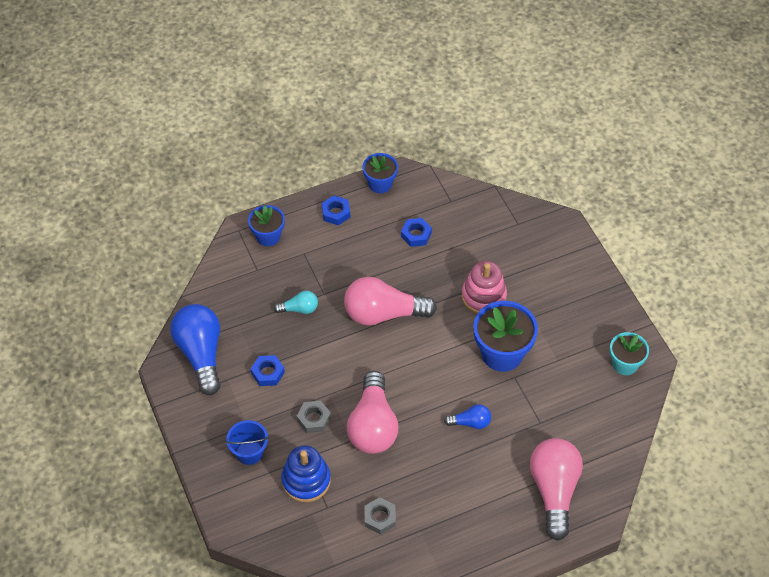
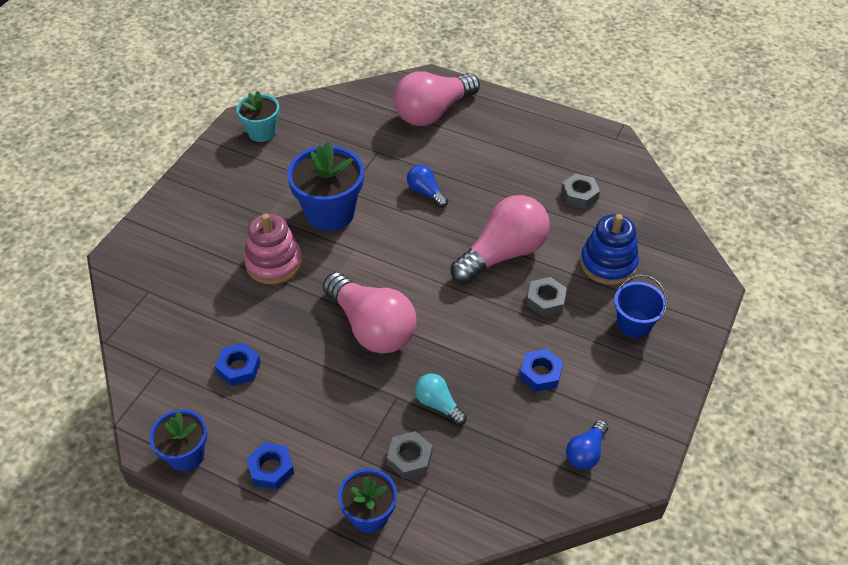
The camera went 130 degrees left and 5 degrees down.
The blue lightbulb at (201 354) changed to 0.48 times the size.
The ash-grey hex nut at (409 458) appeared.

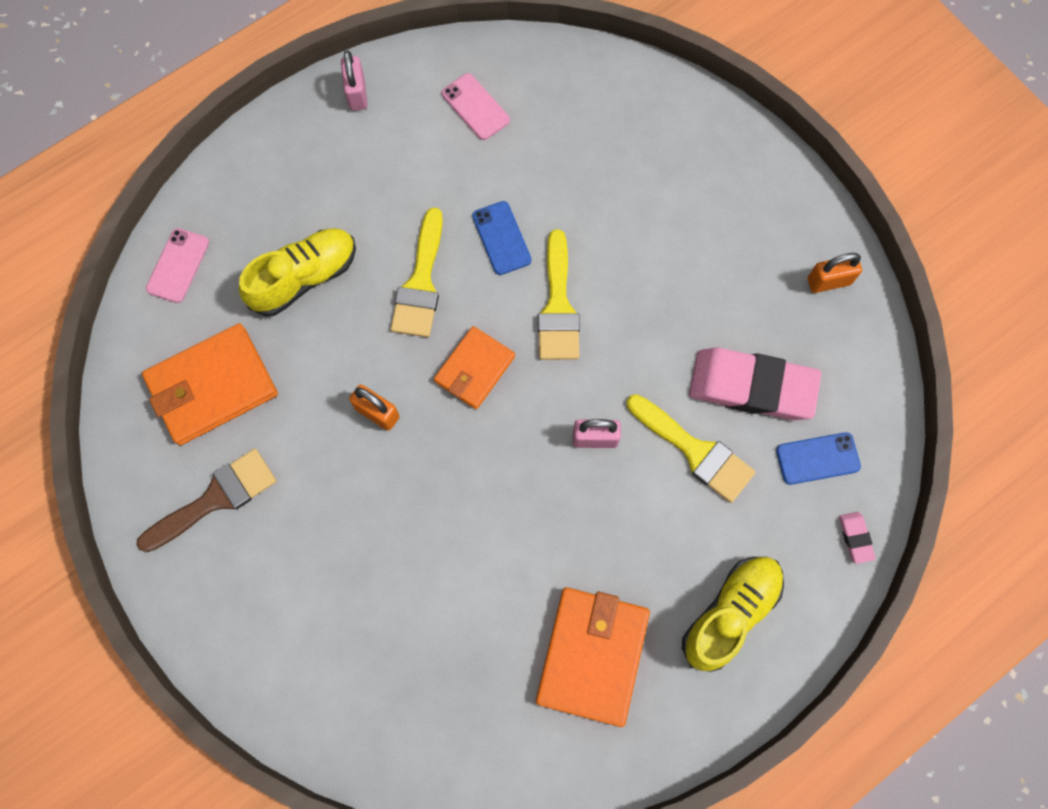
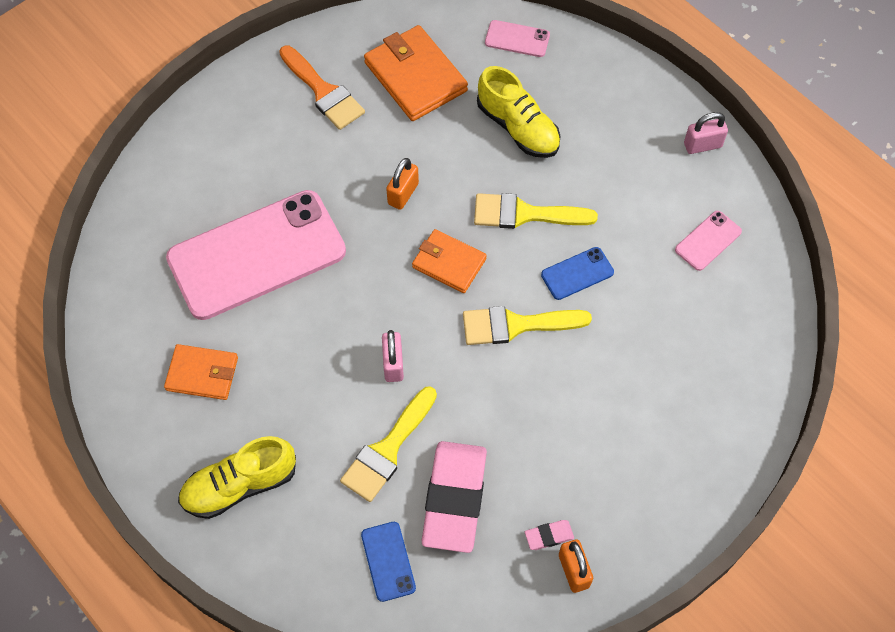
The camera went 85 degrees right and 10 degrees down.
The brown paintbrush at (216 498) became the bright orange paintbrush at (323 92).
The bright orange wallet at (592 656) changed to 0.63 times the size.
The yellow sneaker at (730 613) turned 120 degrees clockwise.
The pink pencil eraser moved from (855 538) to (549 536).
The pink phone at (256 255) appeared.

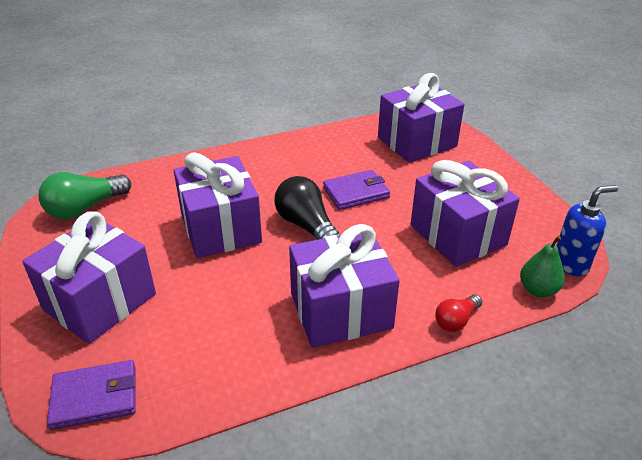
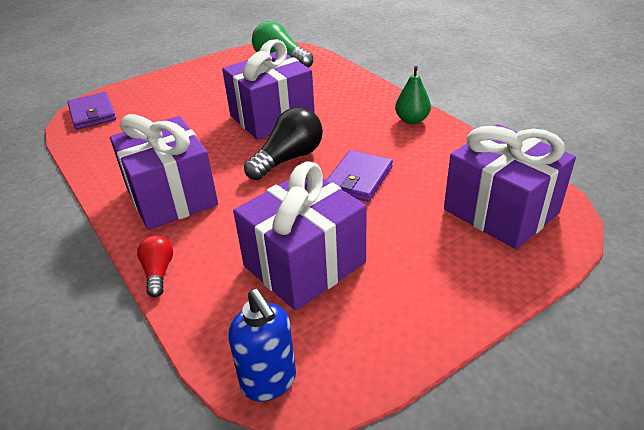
The camera went 80 degrees right and 0 degrees up.
The royal purple present at (100 302) disappeared.
The royal purple wallet at (356 192) turned 60 degrees clockwise.
The scarlet lightbulb at (456 320) turned 45 degrees clockwise.
The leaf-green pear moved from (537 290) to (412 120).

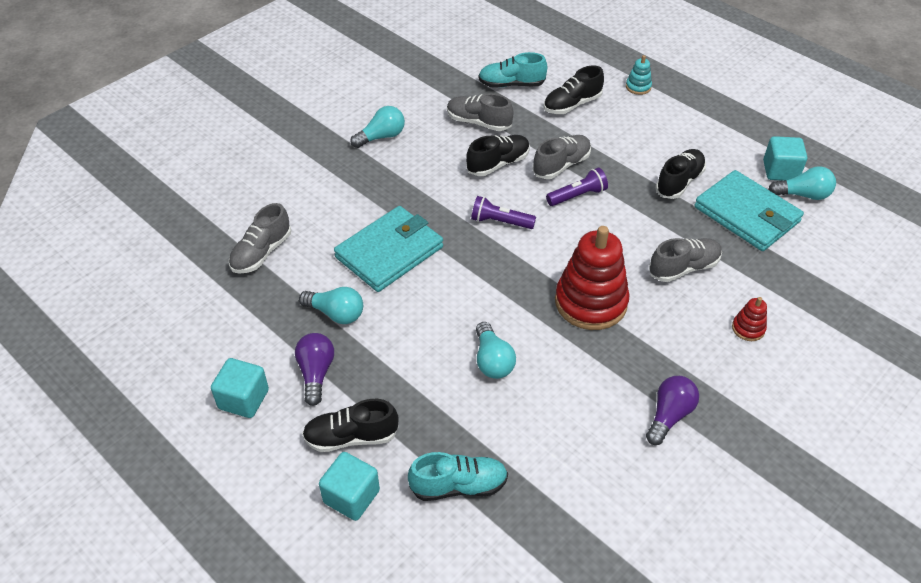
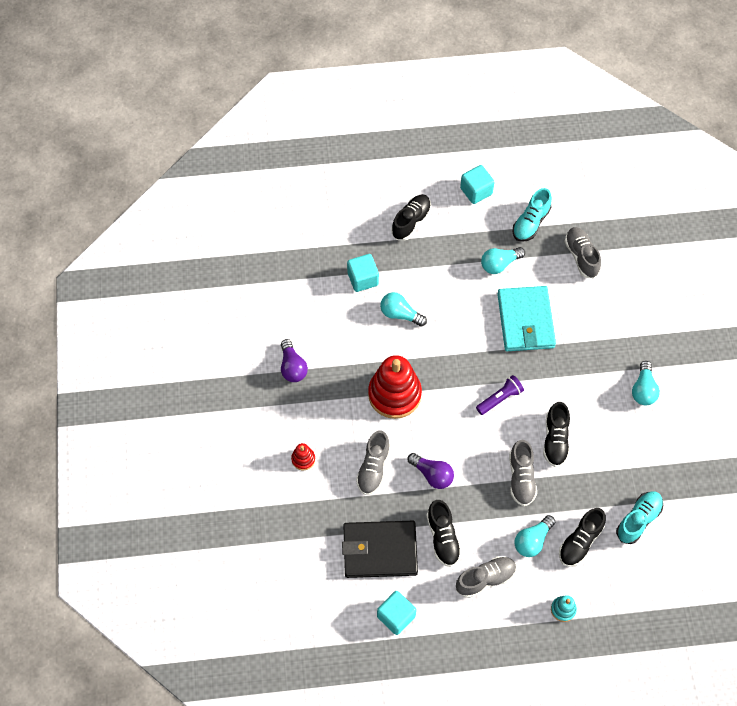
The camera went 130 degrees right and 15 degrees up.
The royal purple lightbulb moved from (316 373) to (432 474).
The teal block moved from (351 496) to (363 279).
The teal sneaker moved from (459 486) to (530 223).
The ash-grey sneaker moved from (478 122) to (485 579).
The jet-black sneaker at (572 105) turned 150 degrees counterclockwise.
The royal purple pocket torch at (577 196) disappeared.
The teal wallet at (747 214) became the jet-black wallet at (379 550).
The teal lightbulb moved from (803 195) to (532 540).

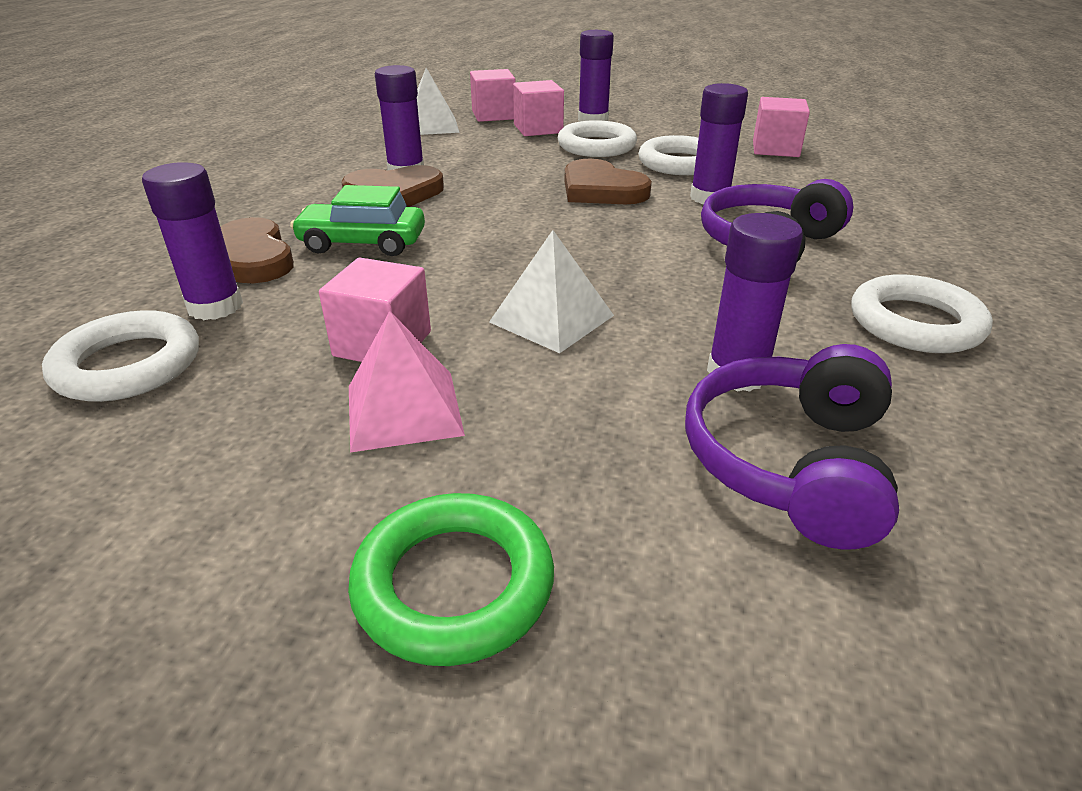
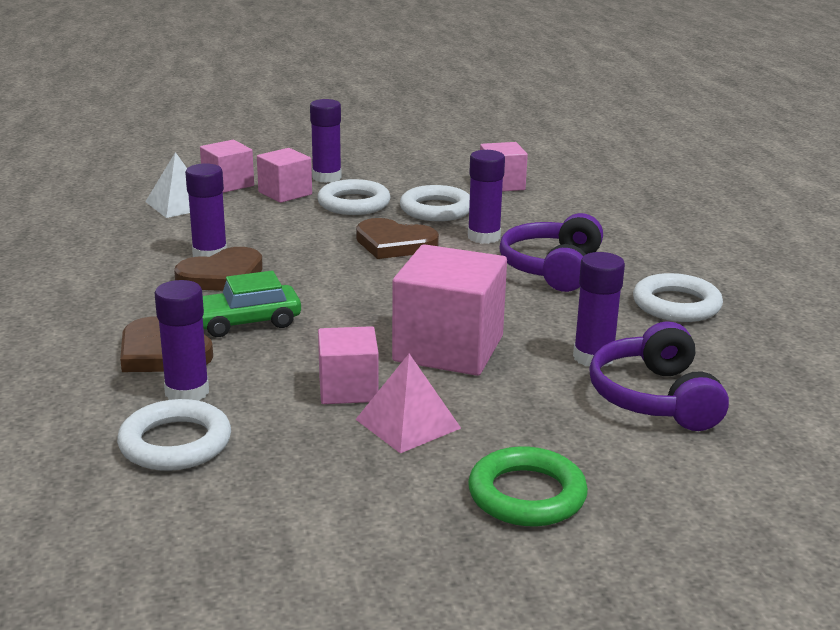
The camera went 25 degrees left and 10 degrees down.
The white pyramid at (551 318) was replaced by the pink block at (448 348).

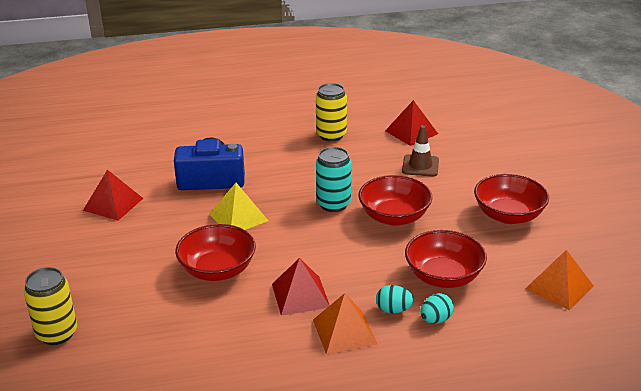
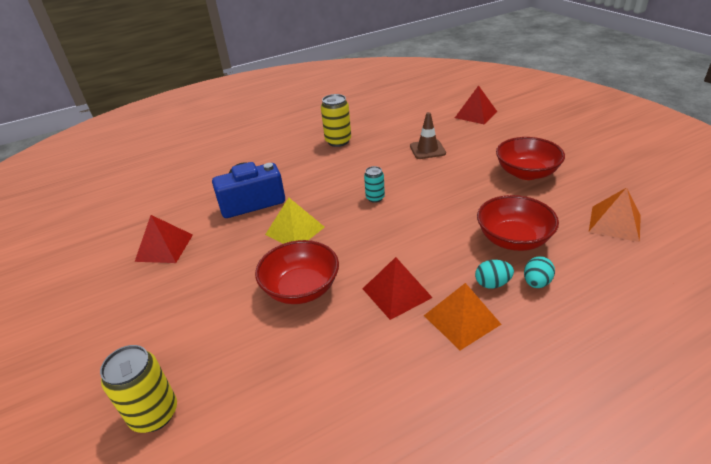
The camera went 15 degrees left and 5 degrees up.
The teal soda can at (333 204) changed to 0.60 times the size.
The scarlet deep dish at (394 217) disappeared.
The scarlet pyramid moved from (411 132) to (476 114).

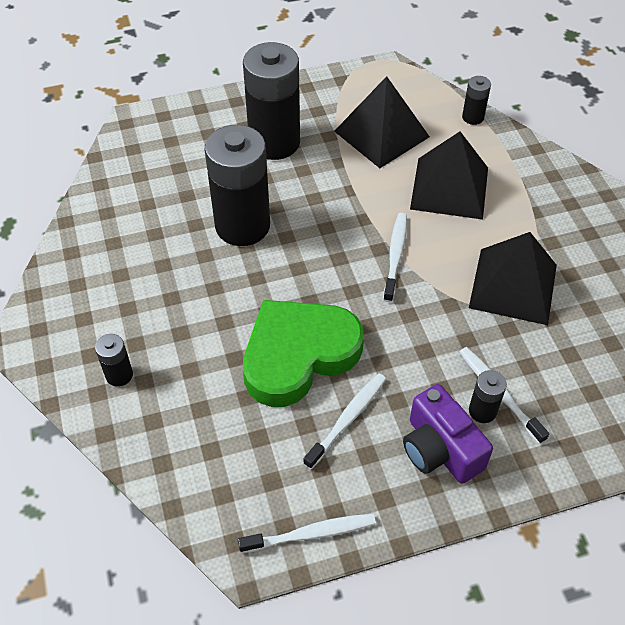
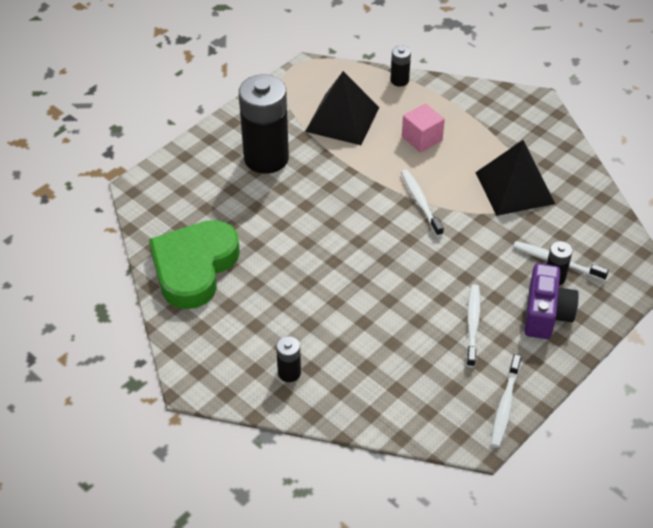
The camera went 30 degrees left and 5 degrees down.
The jet-black battery at (242 226) disappeared.
The white toothbrush at (311 534) turned 150 degrees clockwise.
The leaf-green heart moved from (298 355) to (194 267).
The royal purple compact camera at (440 449) turned 105 degrees counterclockwise.
The jet-black pyramid at (449 188) was replaced by the pink block at (422 138).

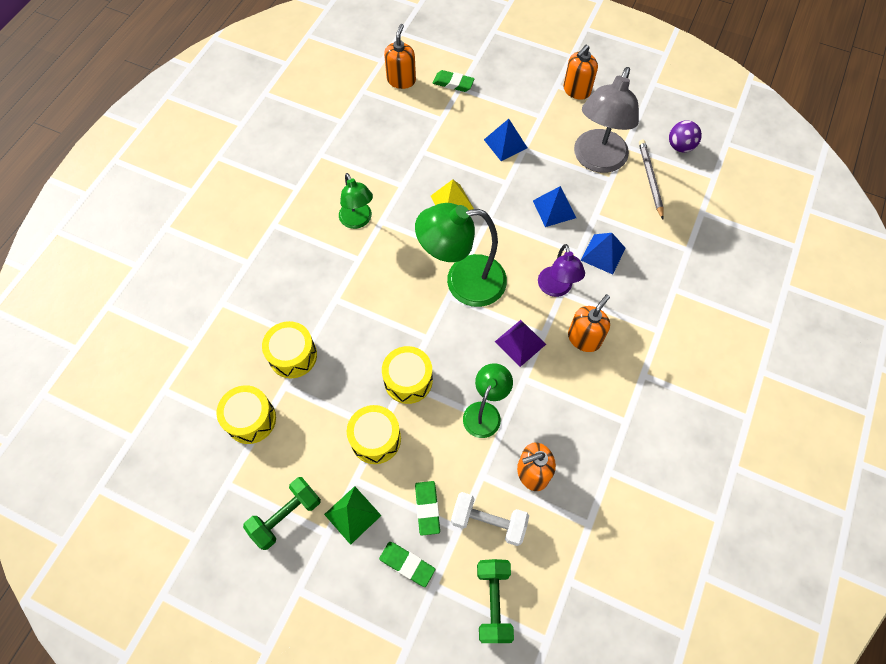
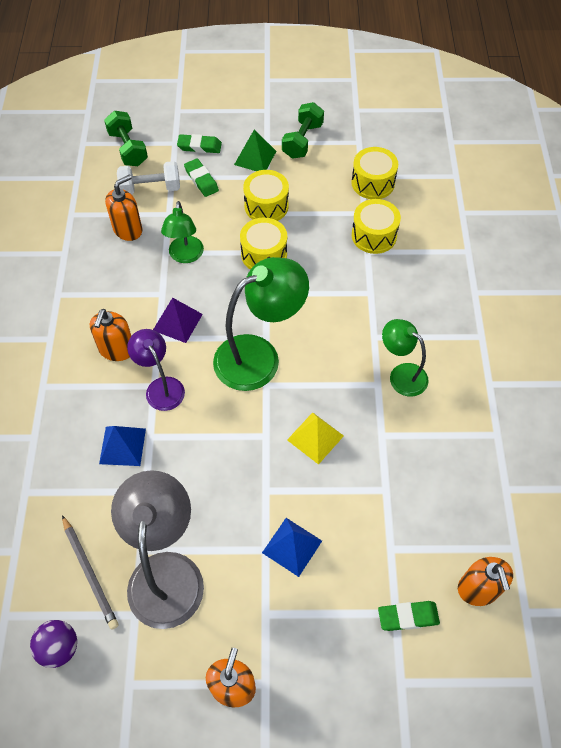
The camera went 155 degrees right and 5 degrees down.
The blue pyramid at (554 209) disappeared.

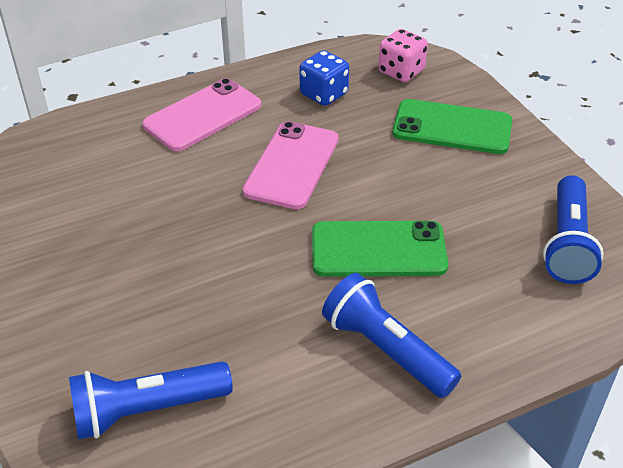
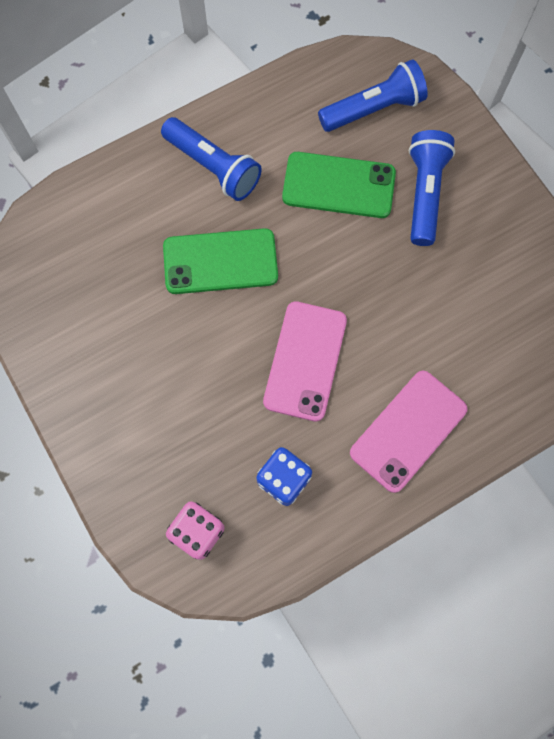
The camera went 175 degrees right and 30 degrees up.
The leaf-green phone moved from (452 127) to (338 185).
The blue pocket torch moved from (567 243) to (425 193).

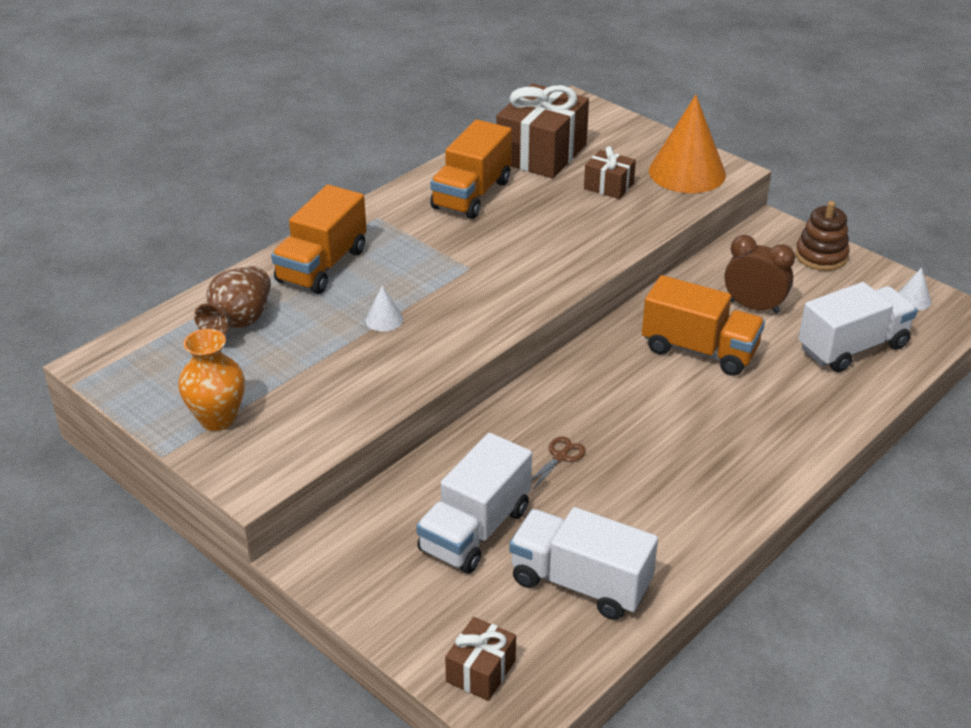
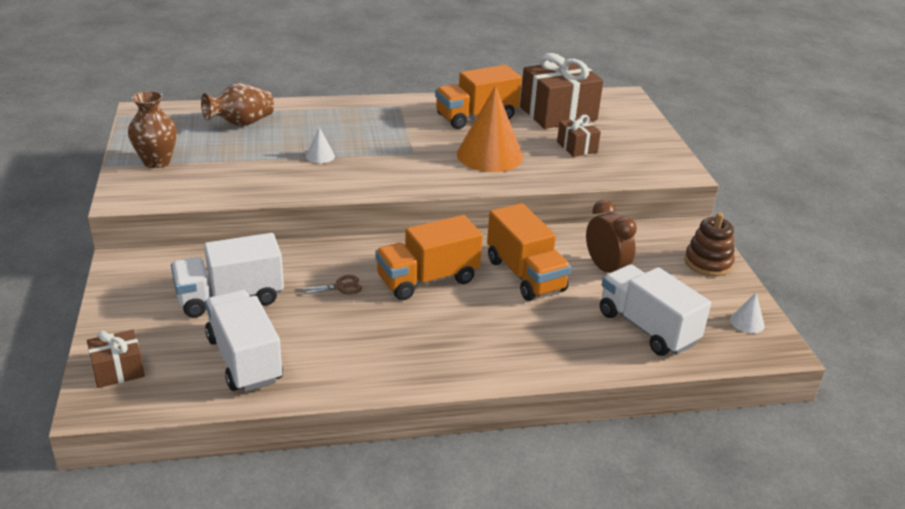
The camera went 35 degrees right and 5 degrees down.
The bright orange flower vase at (217 418) became the brown flower vase at (157 162).
The bright orange toy truck moved from (322 265) to (427 279).
The bright orange cone moved from (687 172) to (489 155).
The white toy truck at (852 347) turned 135 degrees counterclockwise.

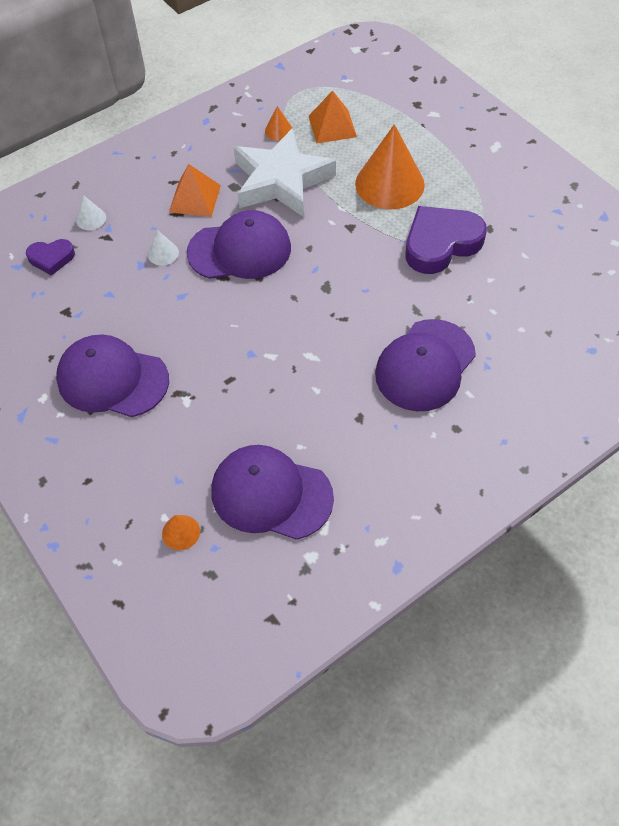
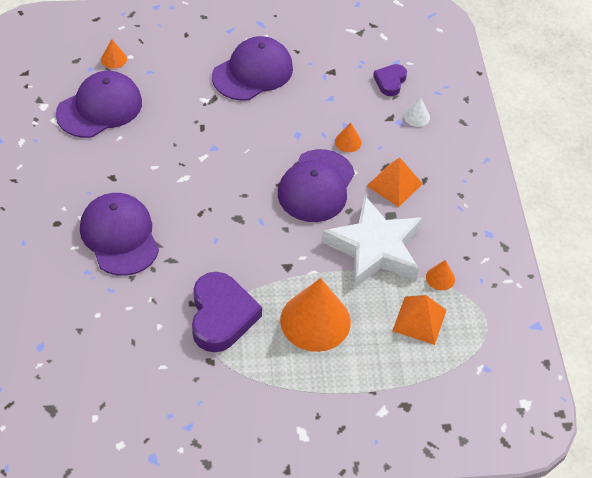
The camera went 115 degrees right and 5 degrees down.
The white cone at (163 253) became the bright orange cone at (348 142).

